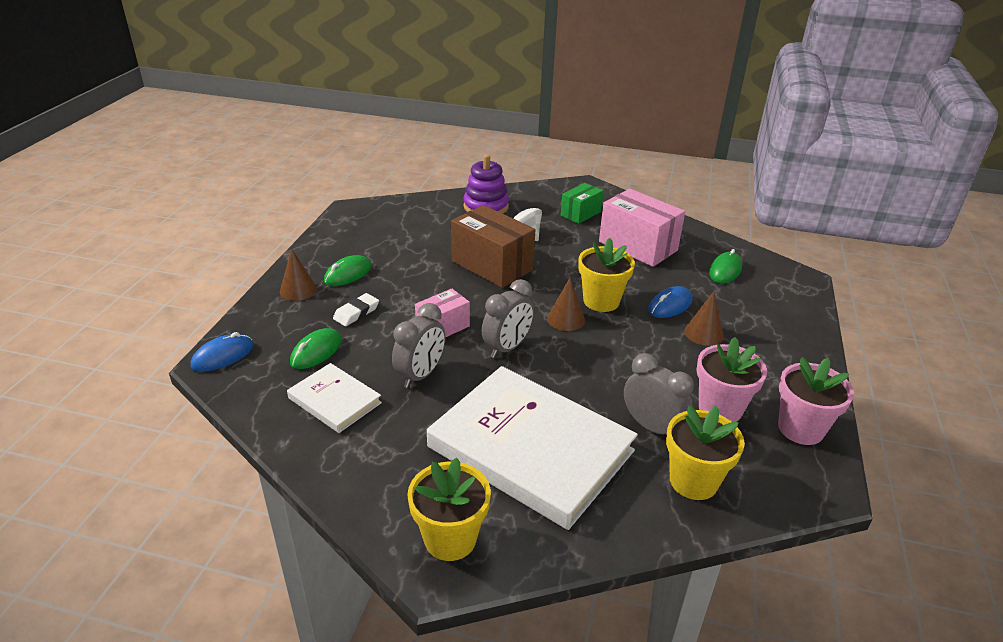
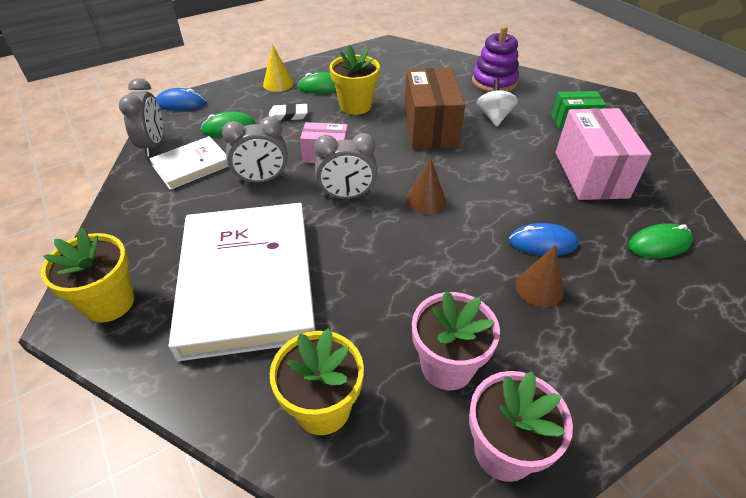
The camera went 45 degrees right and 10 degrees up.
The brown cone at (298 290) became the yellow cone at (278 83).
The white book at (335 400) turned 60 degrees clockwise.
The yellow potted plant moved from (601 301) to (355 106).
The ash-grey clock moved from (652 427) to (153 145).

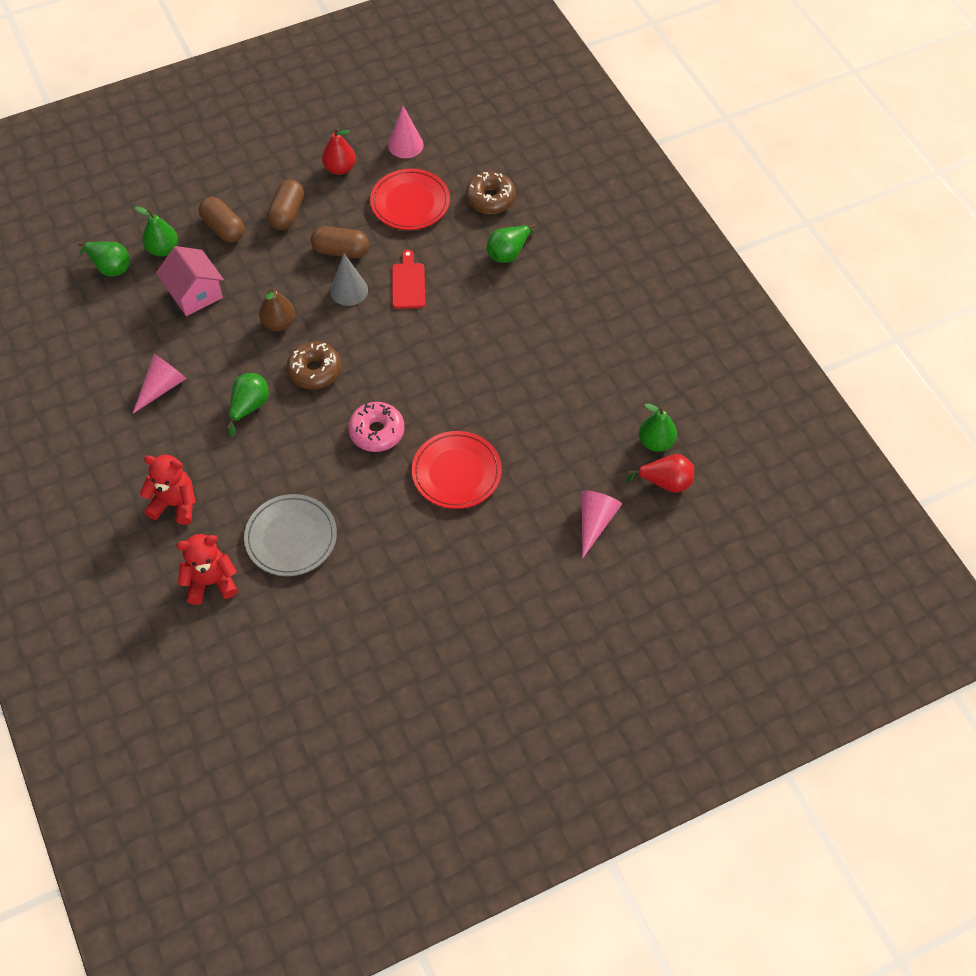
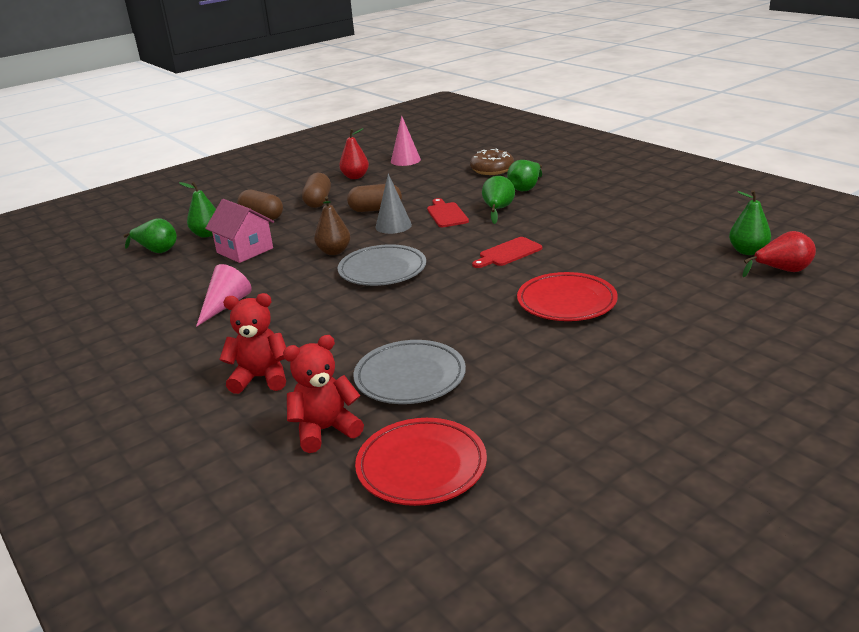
The camera went 10 degrees left and 30 degrees down.
The leaf-green pear moved from (249 407) to (497 210).
The brown donut at (315 371) was replaced by the ash-grey flat dish at (382 270).
The pink donut at (377 432) disappeared.
The scarlet flat dish moved from (410 203) to (421 466).
The pink cone at (595 522) disappeared.
The scarlet chopping board at (508 253) appeared.

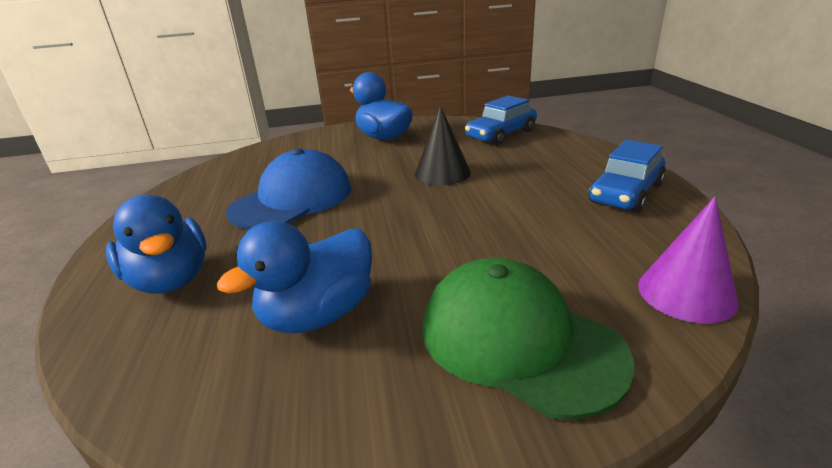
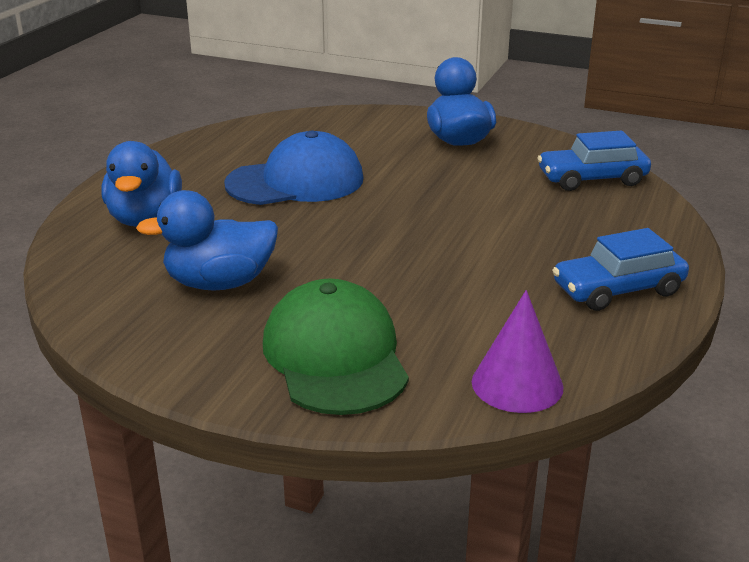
The camera went 30 degrees right and 0 degrees up.
The jet-black cone at (442 173) disappeared.

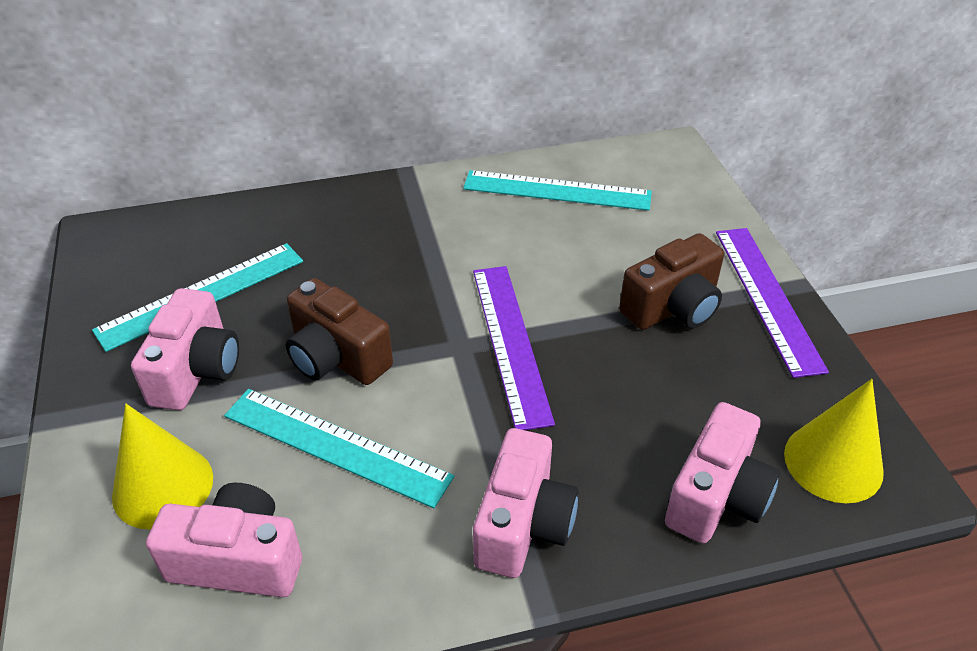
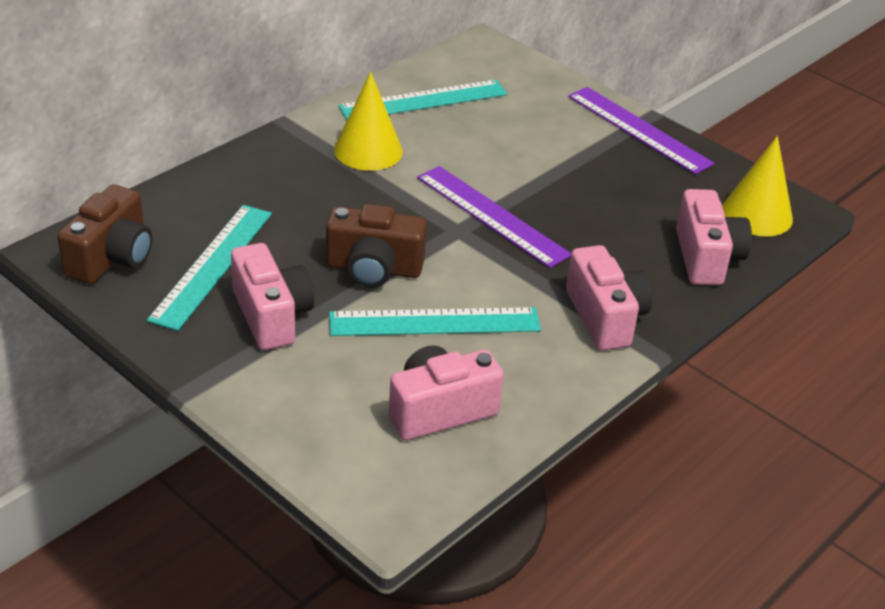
The camera went 35 degrees left and 5 degrees down.
The yellow cone moved from (163 486) to (368 150).
The brown compact camera moved from (673 307) to (112 258).

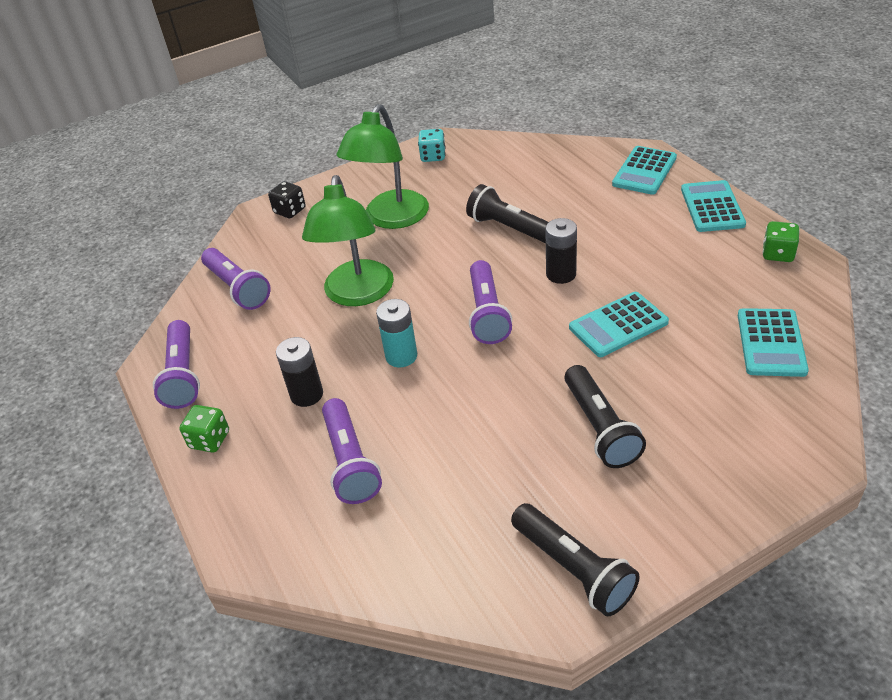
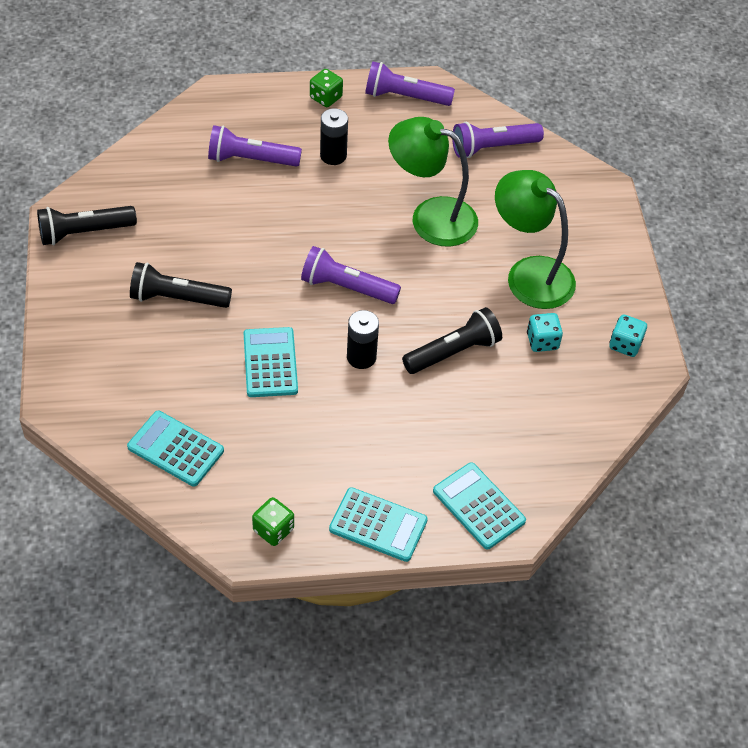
The camera went 105 degrees right and 10 degrees up.
The jet-black die at (290 211) disappeared.
The teal battery at (401 356) disappeared.
The teal die at (542 341) appeared.

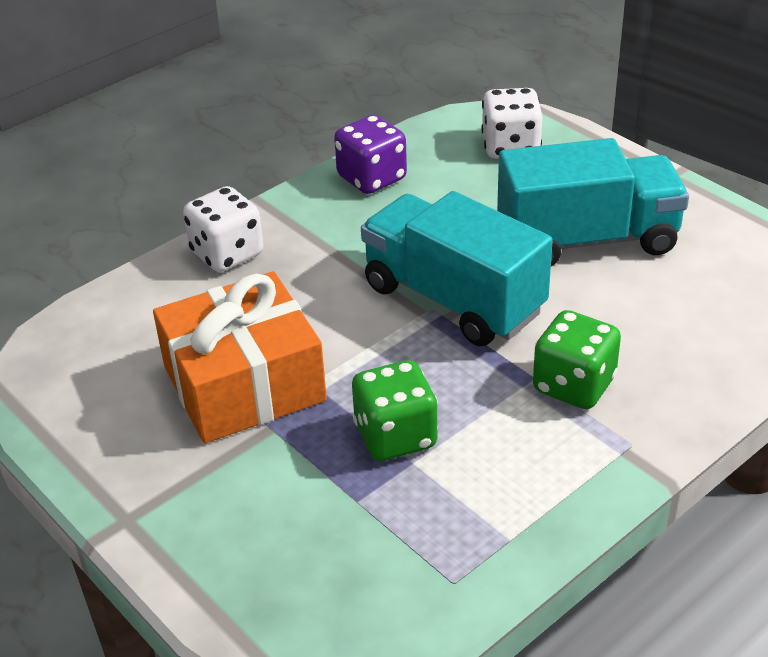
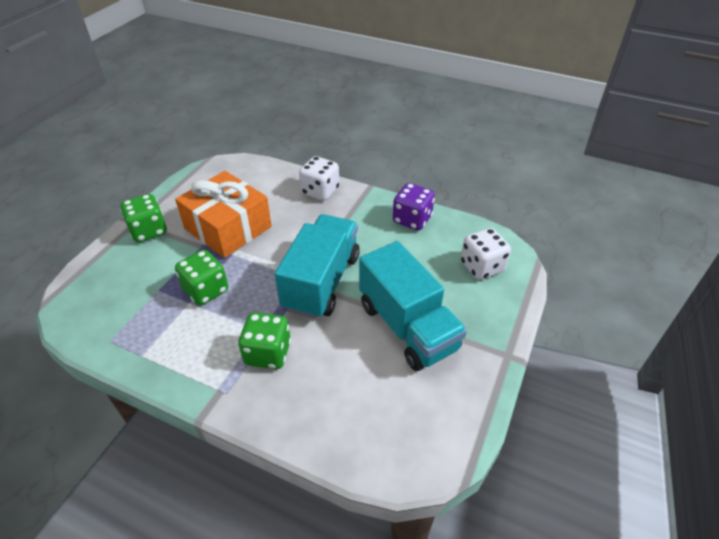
The camera went 65 degrees right and 5 degrees up.
The leaf-green die at (148 231) appeared.

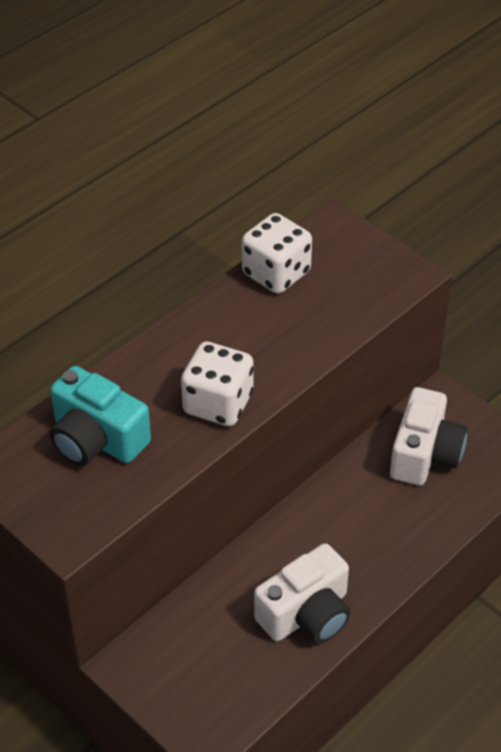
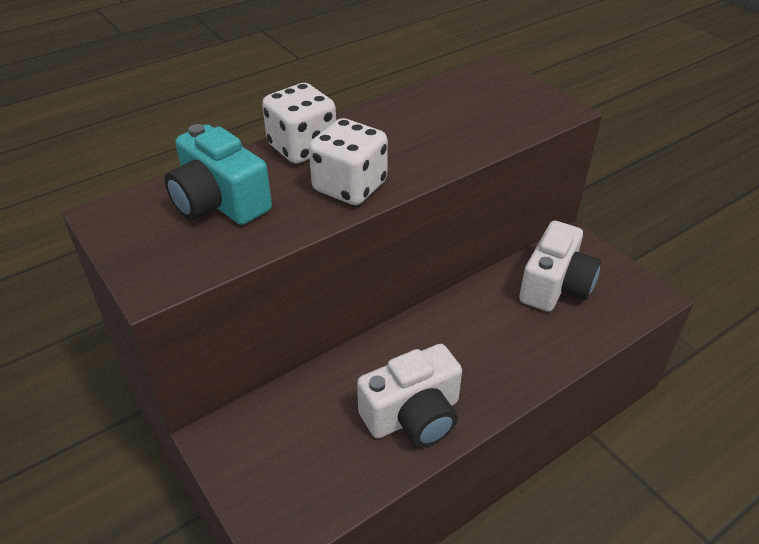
The camera went 10 degrees right and 5 degrees down.
The white die moved from (276 273) to (302 148).

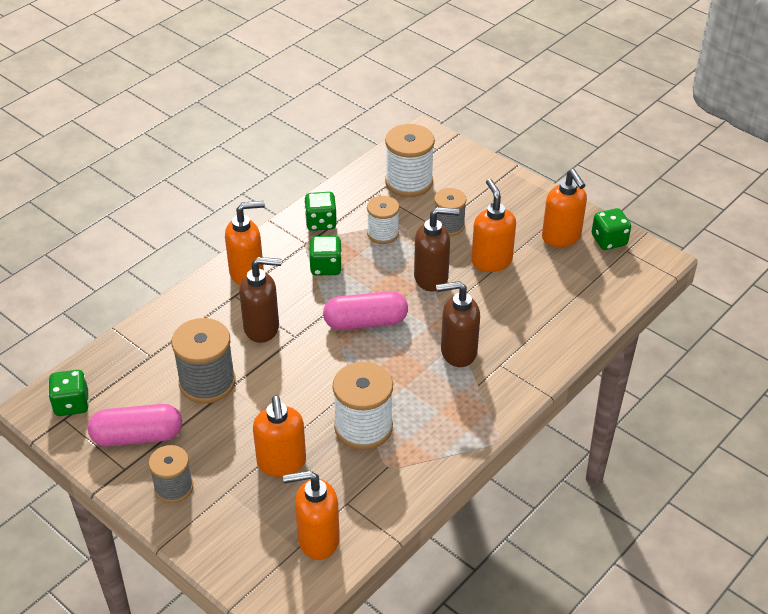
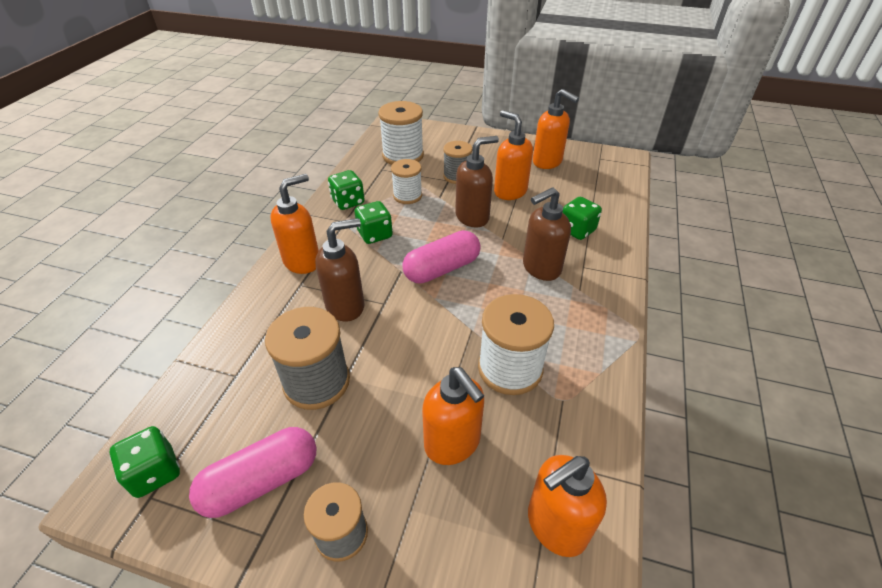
The camera went 25 degrees left and 0 degrees up.
The leaf-green die moved from (609 240) to (577 230).

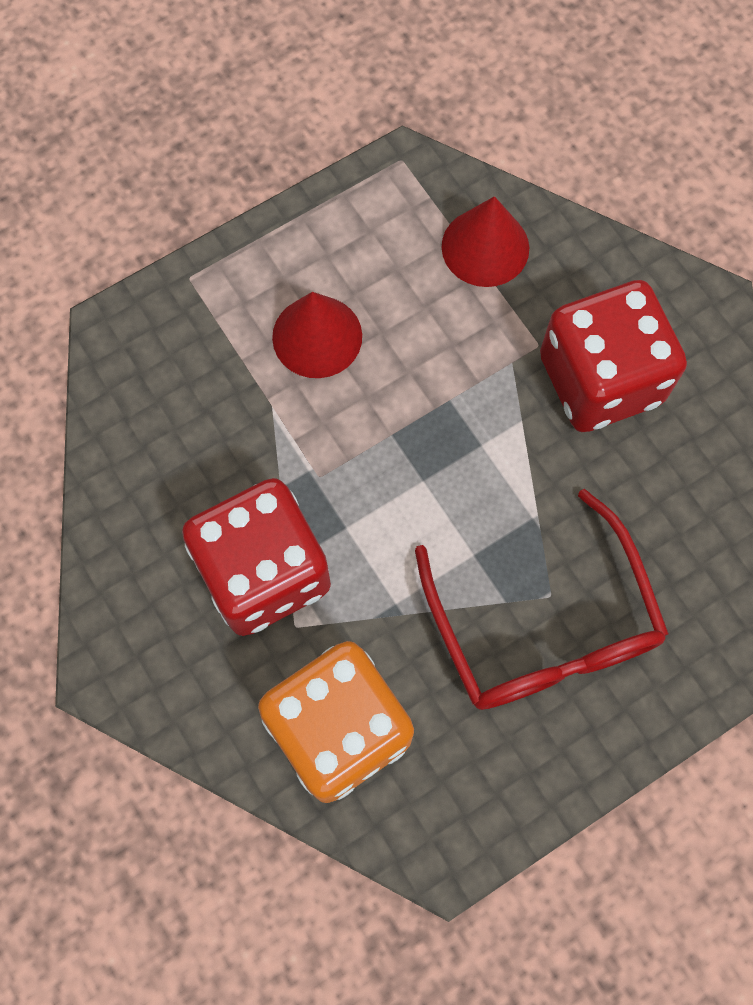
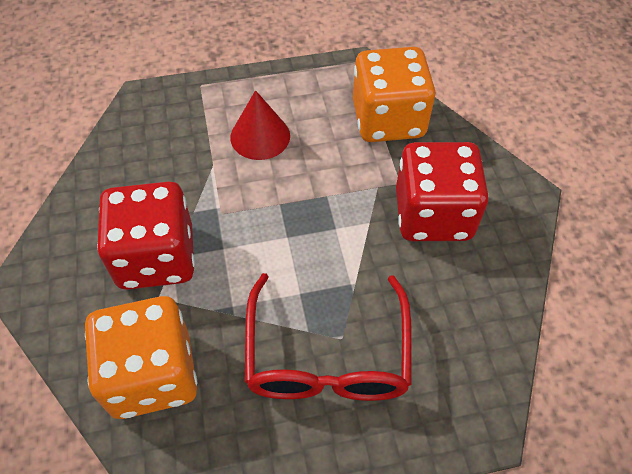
The camera went 20 degrees right and 15 degrees down.
The scarlet cone at (485 247) was replaced by the bright orange die at (388 119).

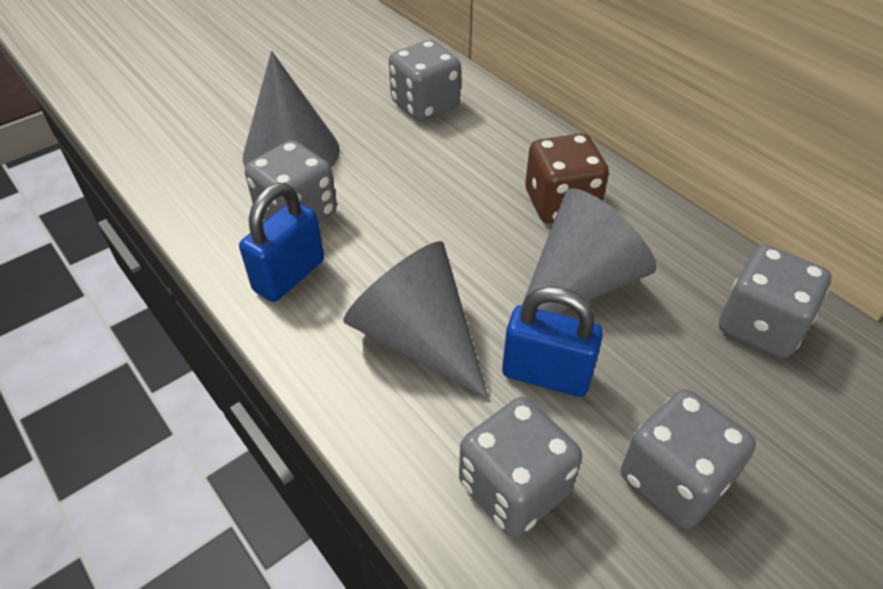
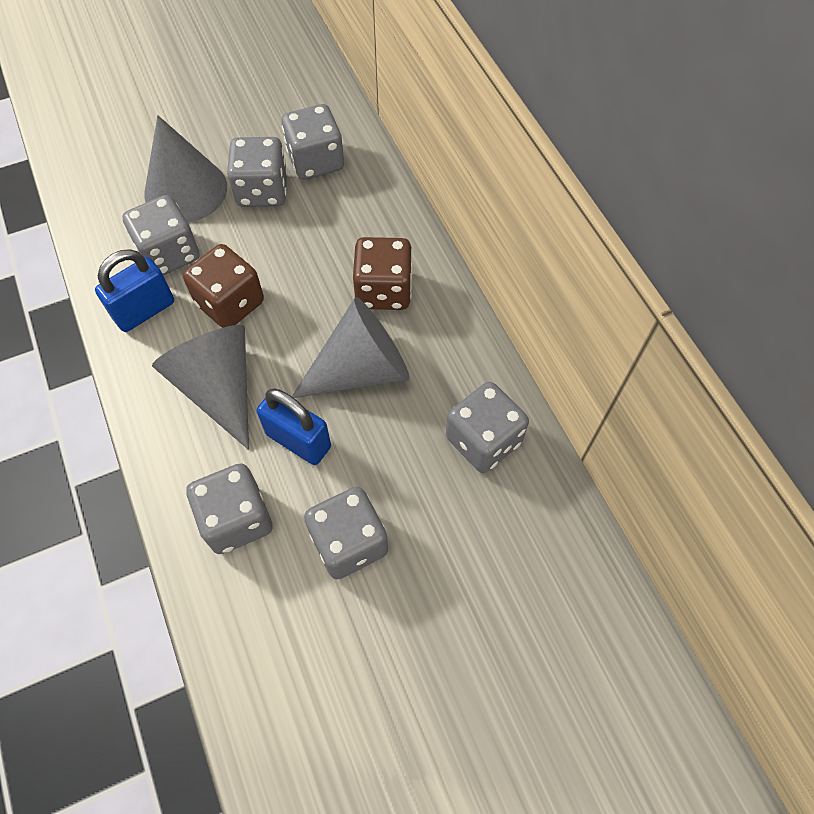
The camera went 15 degrees right and 15 degrees up.
The brown die at (230 303) appeared.
The ash-grey die at (262 191) appeared.

